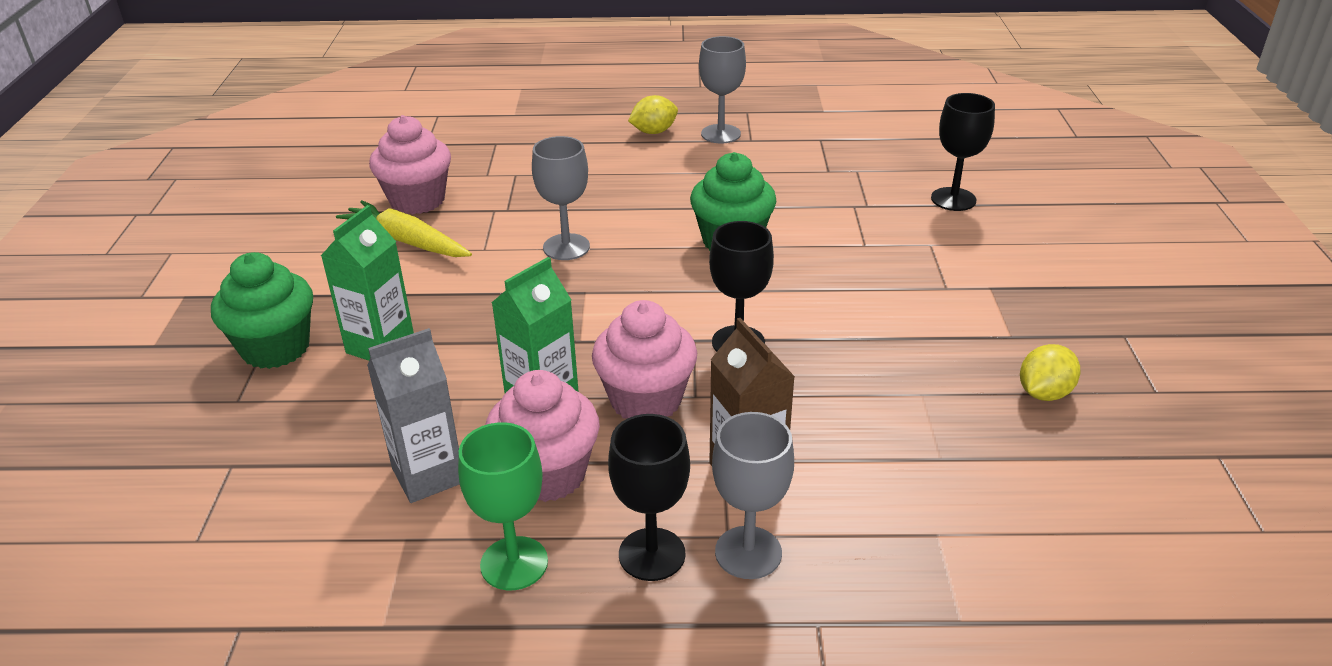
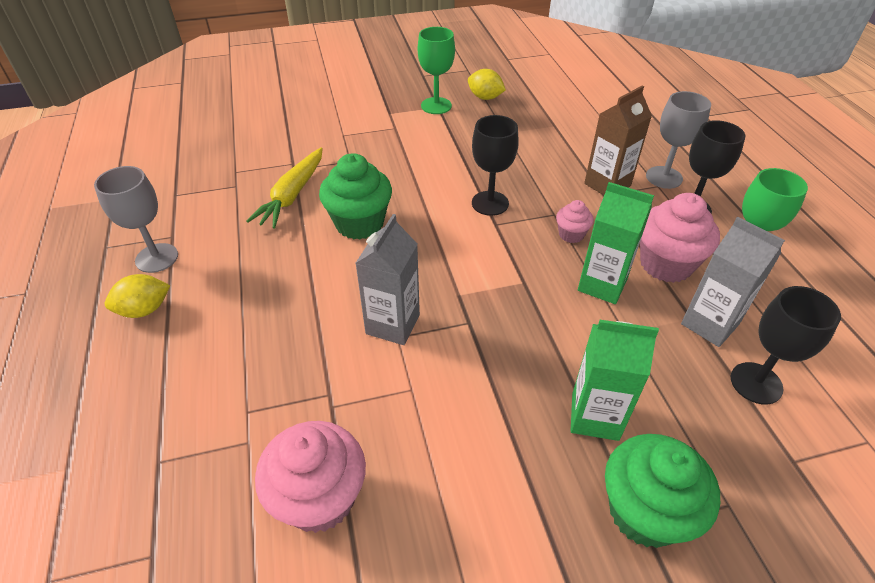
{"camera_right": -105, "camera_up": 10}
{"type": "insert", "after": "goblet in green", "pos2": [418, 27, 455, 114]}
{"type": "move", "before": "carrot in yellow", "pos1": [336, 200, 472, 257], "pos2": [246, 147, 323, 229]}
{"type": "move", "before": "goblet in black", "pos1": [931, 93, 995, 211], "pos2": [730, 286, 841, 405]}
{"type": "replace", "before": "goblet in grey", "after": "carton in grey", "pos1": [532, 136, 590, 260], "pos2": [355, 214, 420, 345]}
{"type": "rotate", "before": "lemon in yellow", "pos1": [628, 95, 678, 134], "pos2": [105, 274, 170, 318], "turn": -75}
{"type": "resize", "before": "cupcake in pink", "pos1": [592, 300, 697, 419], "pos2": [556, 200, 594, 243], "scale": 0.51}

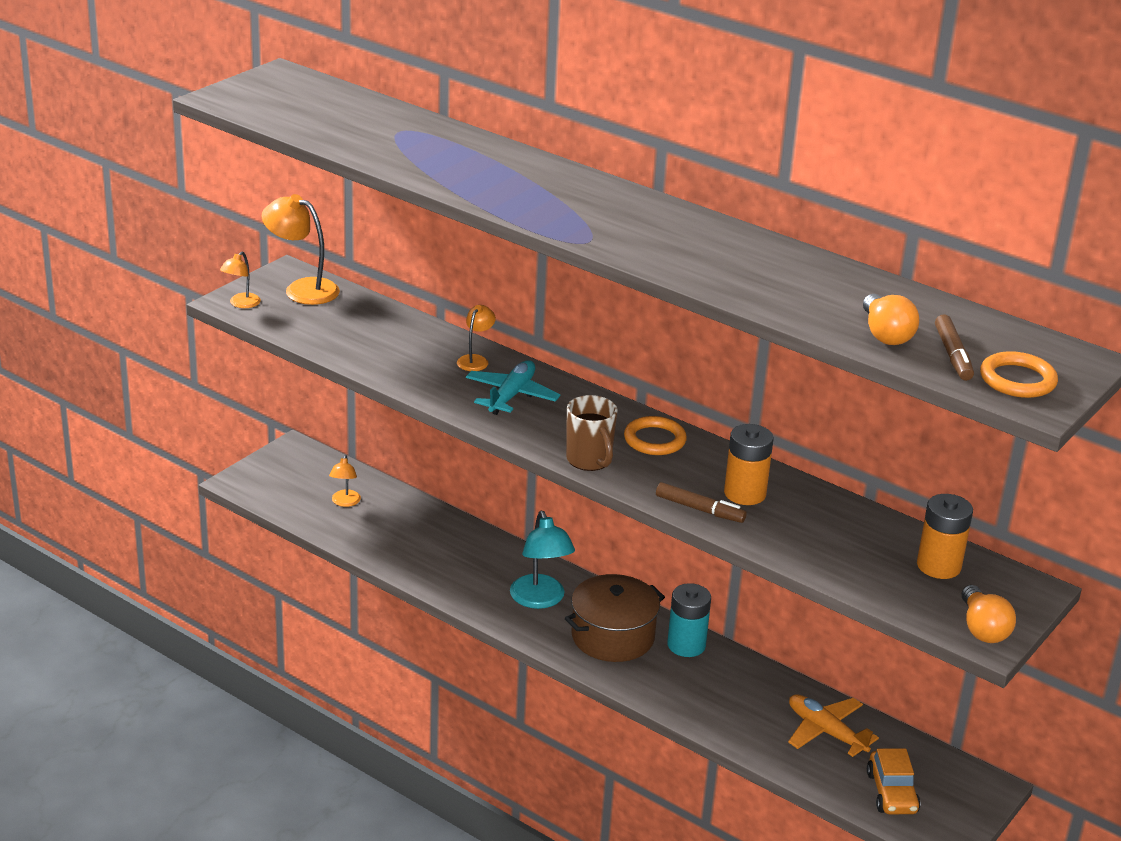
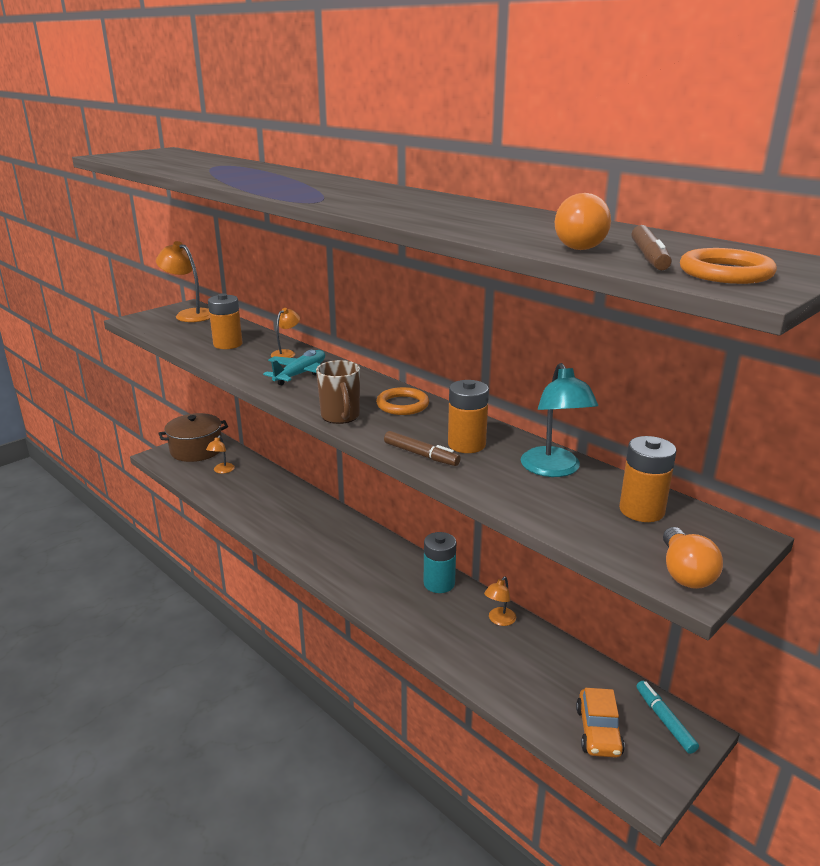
{"camera_right": 10, "camera_up": -5}
{"type": "delete", "before": "plane in orange", "pos1": [788, 694, 879, 757]}
{"type": "insert", "after": "battery in orange", "pos2": [208, 293, 242, 349]}
{"type": "insert", "after": "marker in turquoise", "pos2": [637, 681, 699, 754]}
{"type": "move", "before": "lamp in orange", "pos1": [220, 252, 261, 308], "pos2": [484, 577, 516, 626]}
{"type": "move", "before": "lamp in turquoise", "pos1": [510, 511, 575, 609], "pos2": [521, 363, 598, 477]}
{"type": "move", "before": "pot in brown", "pos1": [565, 574, 665, 662], "pos2": [158, 413, 228, 462]}

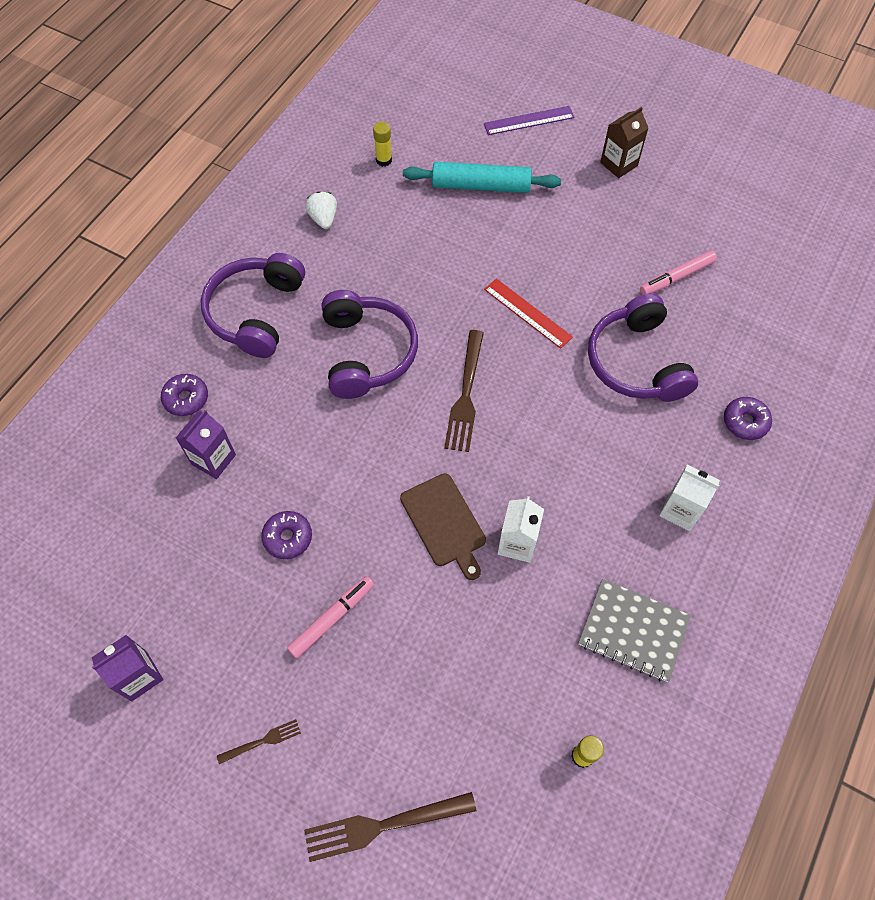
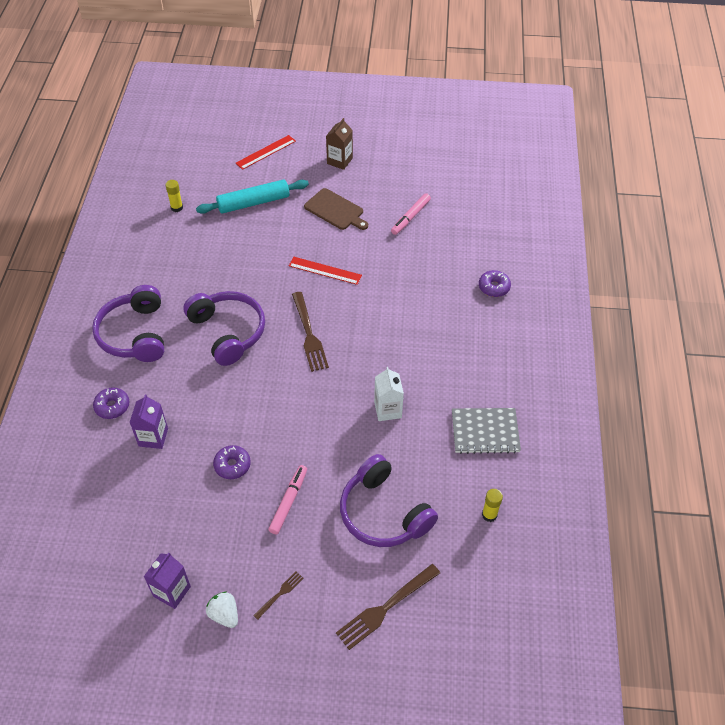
{"camera_right": -25, "camera_up": -10}
{"type": "delete", "before": "carton in white", "pos1": [659, 464, 720, 531]}
{"type": "move", "before": "strawberry in white", "pos1": [305, 191, 337, 229], "pos2": [206, 591, 238, 628]}
{"type": "move", "before": "cutting board in brown", "pos1": [400, 473, 486, 580], "pos2": [304, 188, 368, 230]}
{"type": "move", "before": "headphones in purple", "pos1": [588, 293, 698, 402], "pos2": [340, 454, 438, 547]}
{"type": "recolor", "before": "ruler in purple", "after": "ruler in red", "pos1": [484, 106, 575, 135], "pos2": [236, 135, 296, 170]}

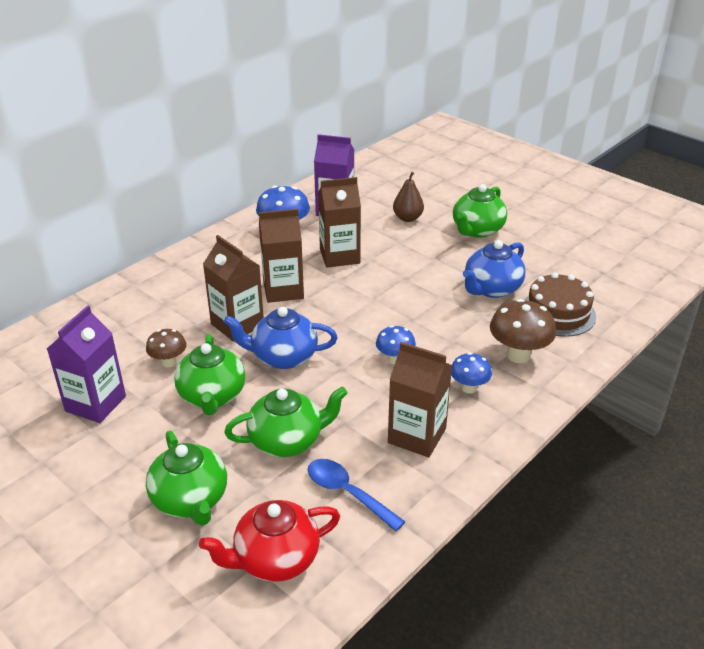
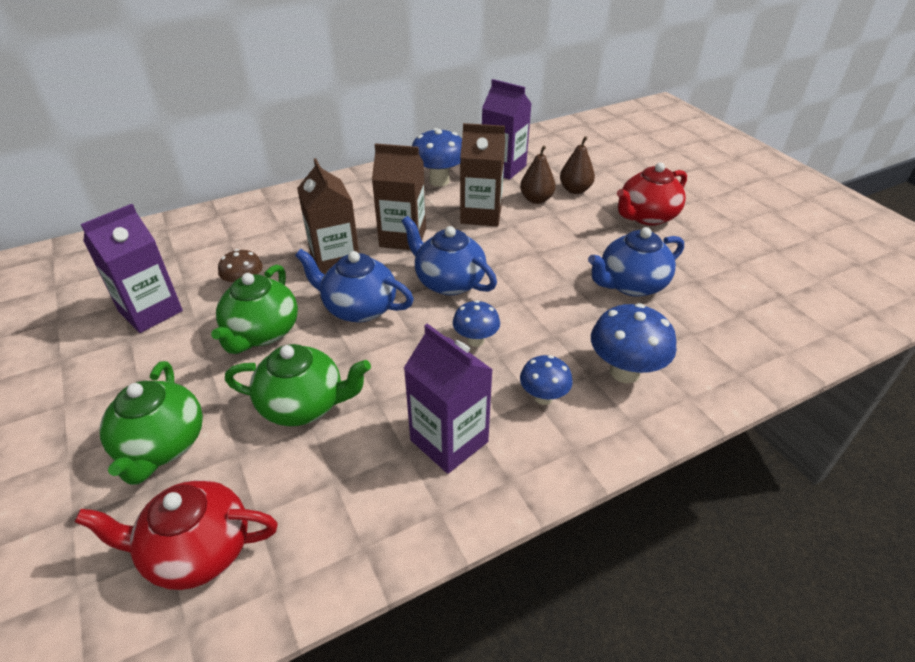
{"camera_right": 20, "camera_up": 5}
{"type": "delete", "before": "spoon in blue", "pos1": [308, 459, 405, 531]}
{"type": "delete", "before": "cake in brown", "pos1": [524, 272, 596, 337]}
{"type": "insert", "after": "teapot in blue", "pos2": [402, 216, 497, 295]}
{"type": "insert", "after": "pear in brown", "pos2": [520, 146, 556, 204]}
{"type": "recolor", "before": "carton in brown", "after": "carton in purple", "pos1": [388, 342, 453, 458], "pos2": [404, 324, 493, 474]}
{"type": "recolor", "before": "teapot in green", "after": "teapot in red", "pos1": [453, 184, 507, 238], "pos2": [617, 163, 687, 226]}
{"type": "recolor", "before": "mushroom in brown", "after": "mushroom in blue", "pos1": [490, 299, 556, 363], "pos2": [591, 303, 676, 383]}

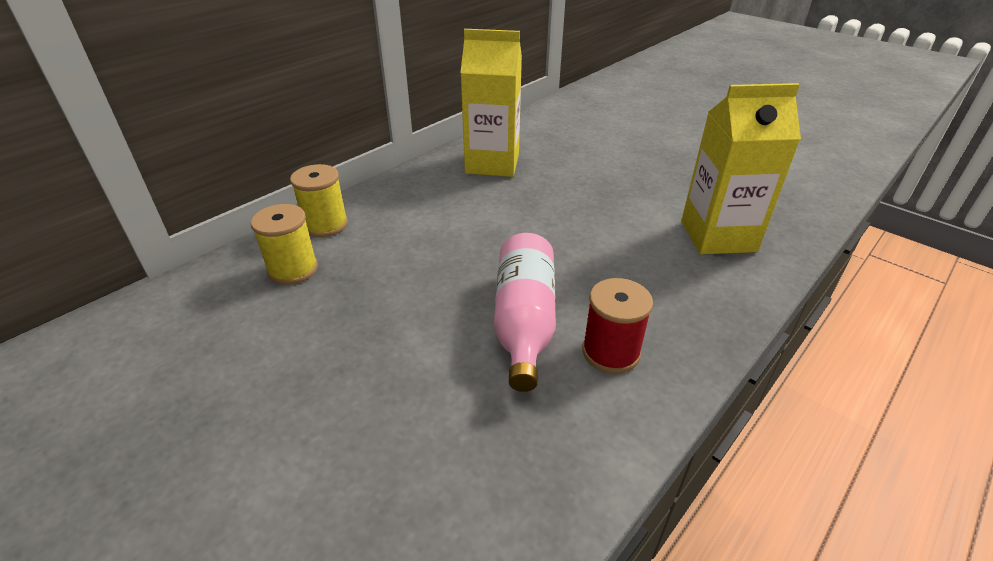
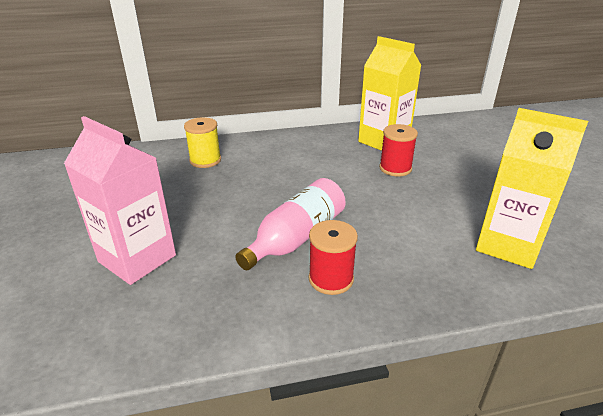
{"camera_right": 35, "camera_up": -5}
{"type": "delete", "before": "spool in yellow", "pos1": [290, 164, 348, 237]}
{"type": "insert", "after": "carton in pink", "pos2": [64, 116, 176, 285]}
{"type": "insert", "after": "spool in red", "pos2": [379, 124, 418, 176]}

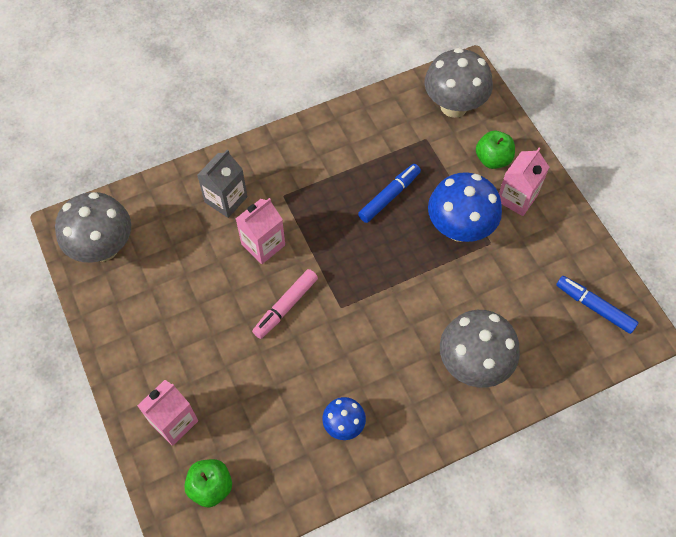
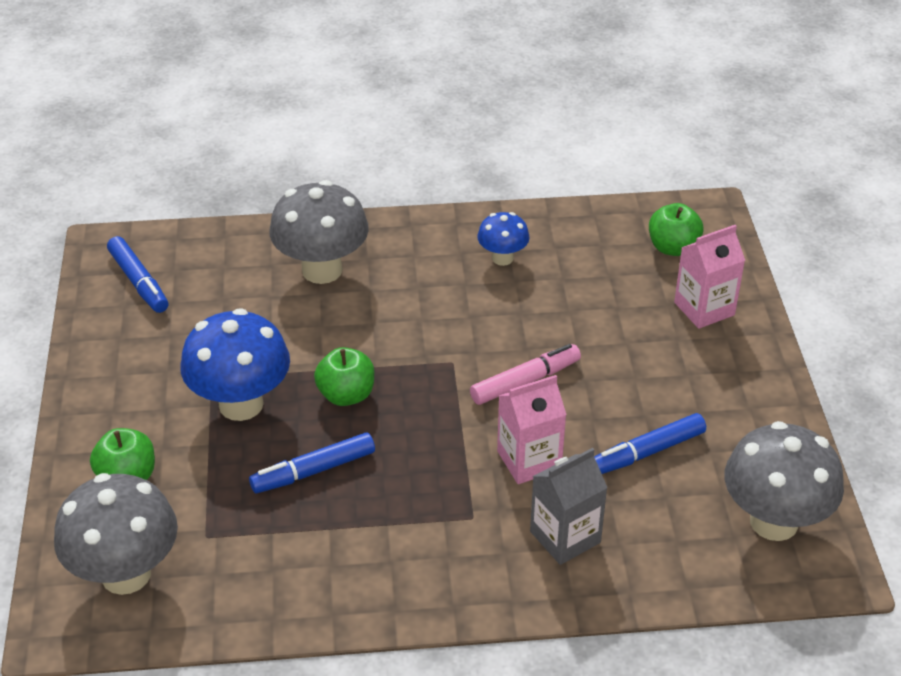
{"camera_right": -160, "camera_up": -20}
{"type": "delete", "before": "carton in pink", "pos1": [499, 148, 549, 216]}
{"type": "insert", "after": "apple in green", "pos2": [314, 347, 374, 406]}
{"type": "insert", "after": "marker in blue", "pos2": [594, 413, 706, 474]}

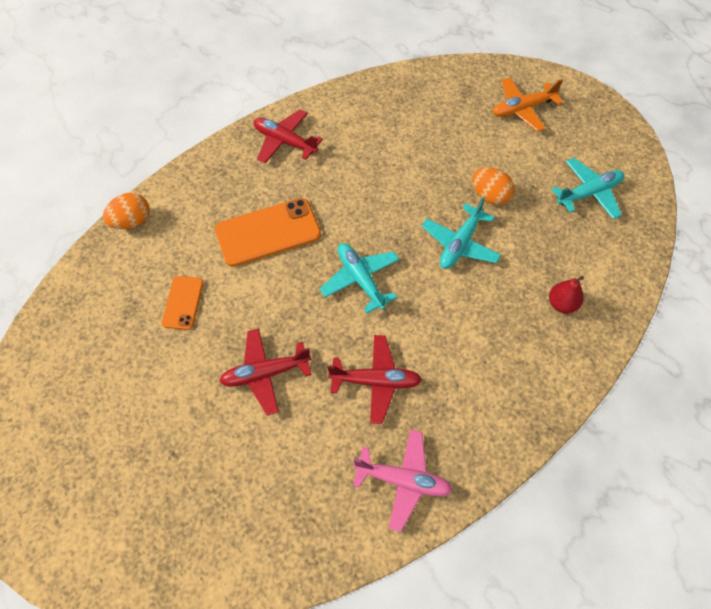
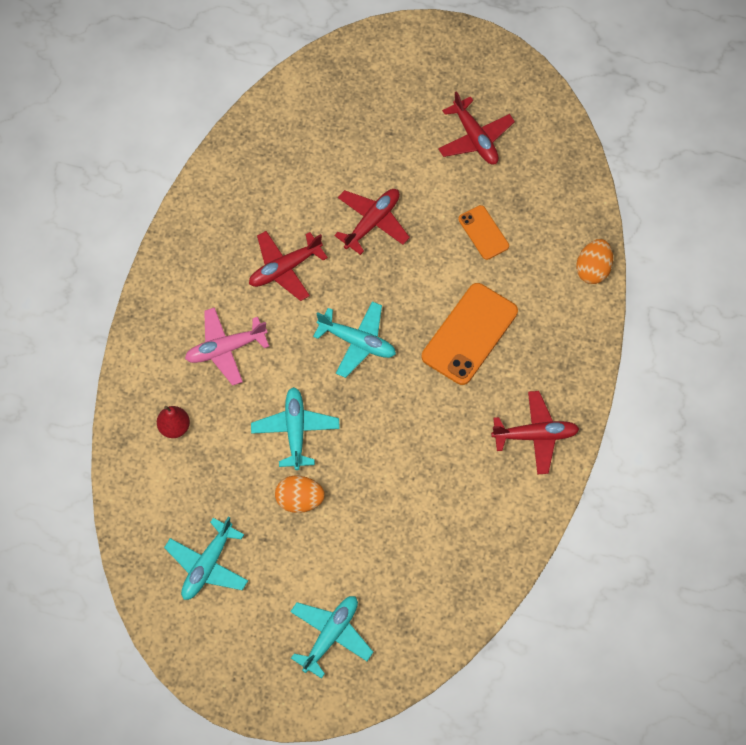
{"camera_right": 145, "camera_up": 5}
{"type": "insert", "after": "plane in red", "pos2": [438, 91, 515, 165]}
{"type": "move", "before": "plane in pink", "pos1": [353, 429, 453, 532], "pos2": [185, 307, 269, 386]}
{"type": "recolor", "before": "plane in orange", "after": "plane in turquoise", "pos1": [493, 78, 563, 132], "pos2": [290, 596, 373, 679]}

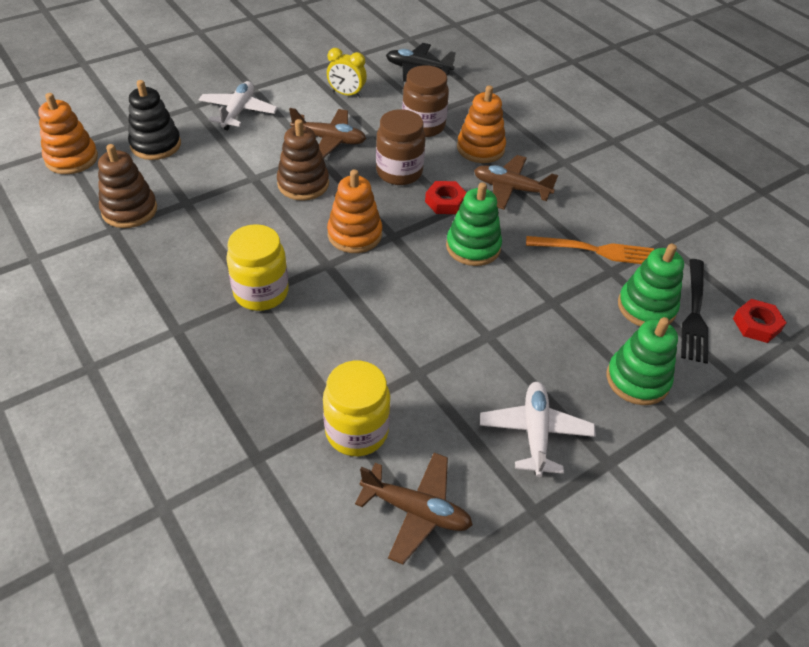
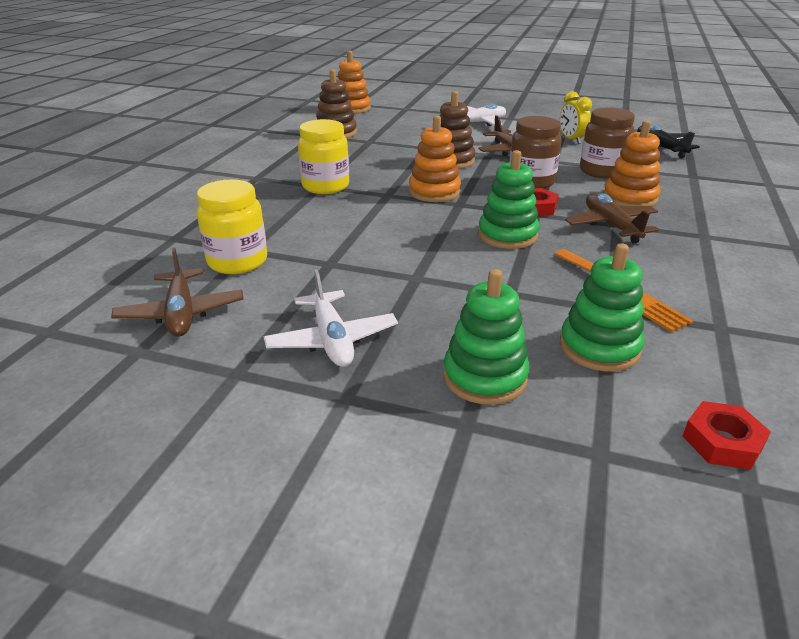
{"camera_right": 55, "camera_up": -15}
{"type": "delete", "before": "stacking toy in black", "pos1": [128, 80, 181, 160]}
{"type": "delete", "before": "fork in black", "pos1": [681, 259, 708, 364]}
{"type": "rotate", "before": "plane in white", "pos1": [480, 382, 596, 477], "pos2": [264, 269, 398, 367], "turn": 105}

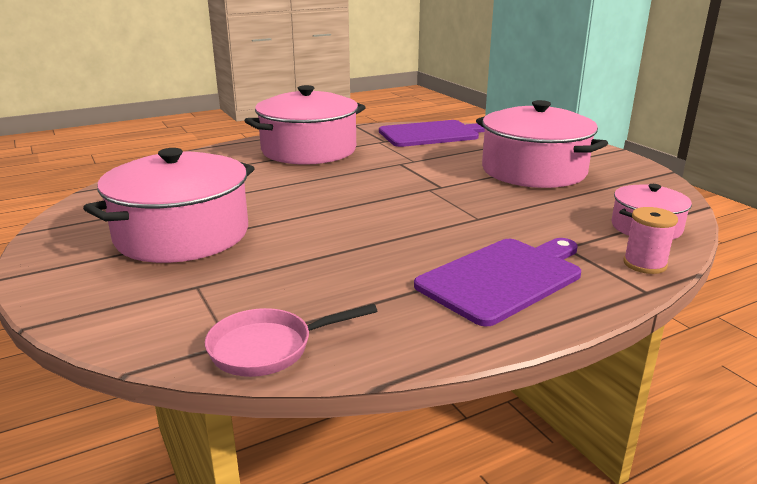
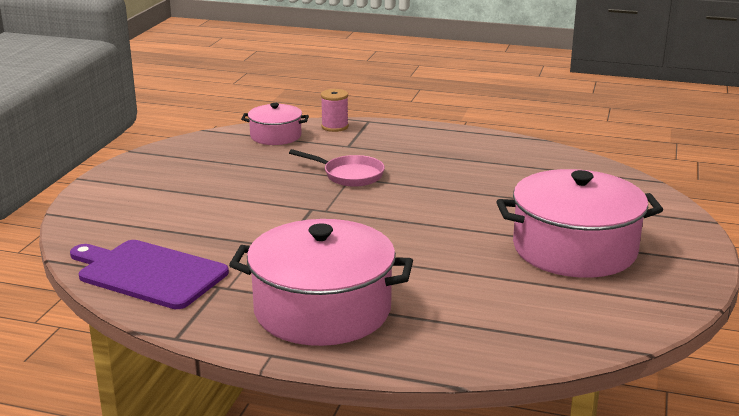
{"camera_right": -135, "camera_up": 0}
{"type": "delete", "before": "cutting board in purple", "pos1": [414, 238, 581, 327]}
{"type": "delete", "before": "pot in pink", "pos1": [476, 100, 608, 188]}
{"type": "move", "before": "pan in pink", "pos1": [205, 304, 377, 377], "pos2": [289, 149, 385, 187]}

